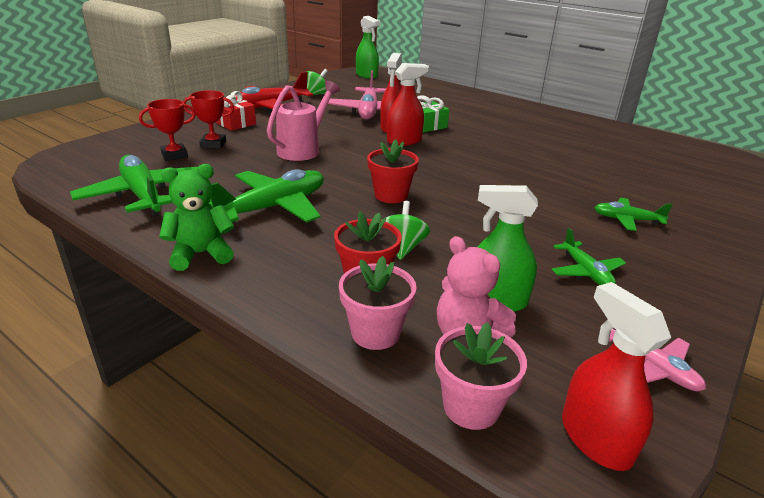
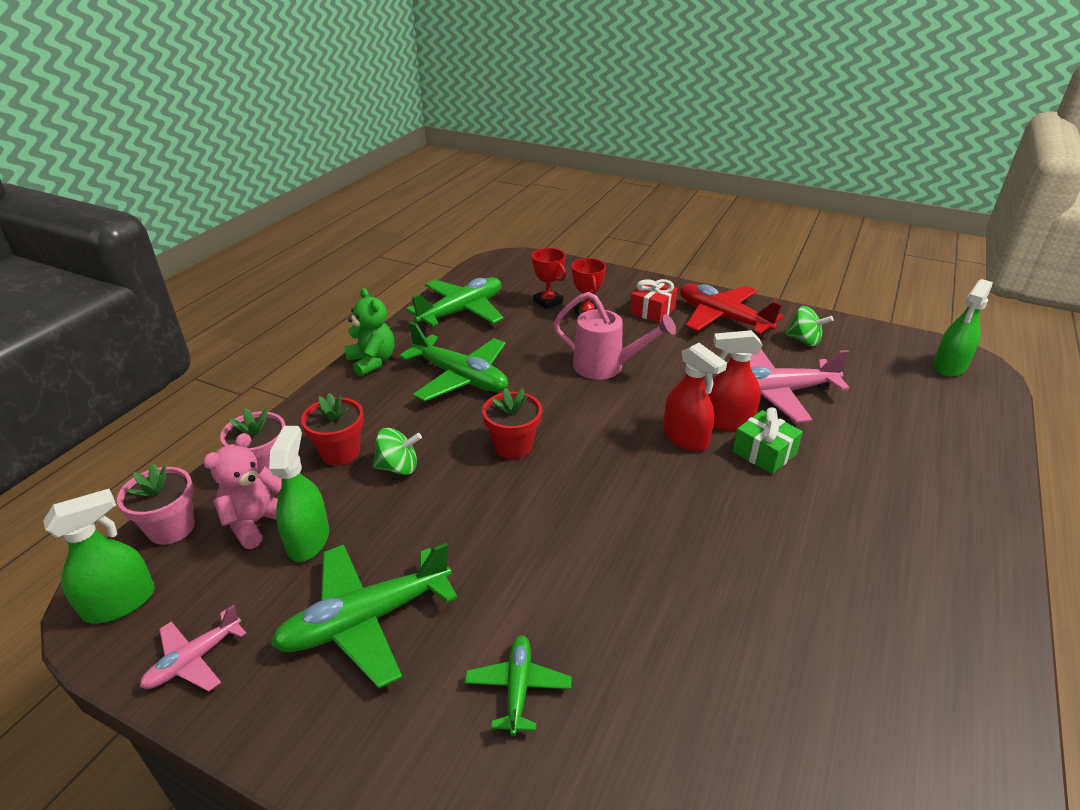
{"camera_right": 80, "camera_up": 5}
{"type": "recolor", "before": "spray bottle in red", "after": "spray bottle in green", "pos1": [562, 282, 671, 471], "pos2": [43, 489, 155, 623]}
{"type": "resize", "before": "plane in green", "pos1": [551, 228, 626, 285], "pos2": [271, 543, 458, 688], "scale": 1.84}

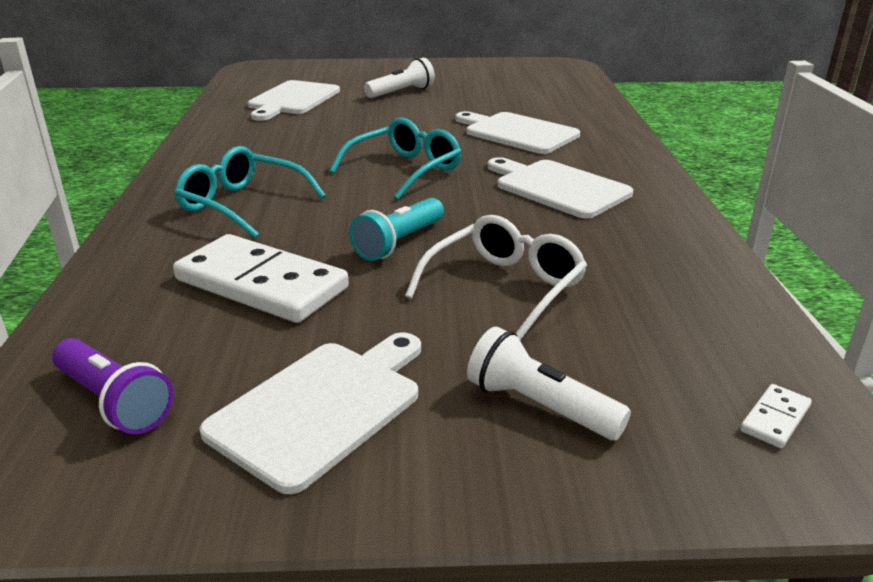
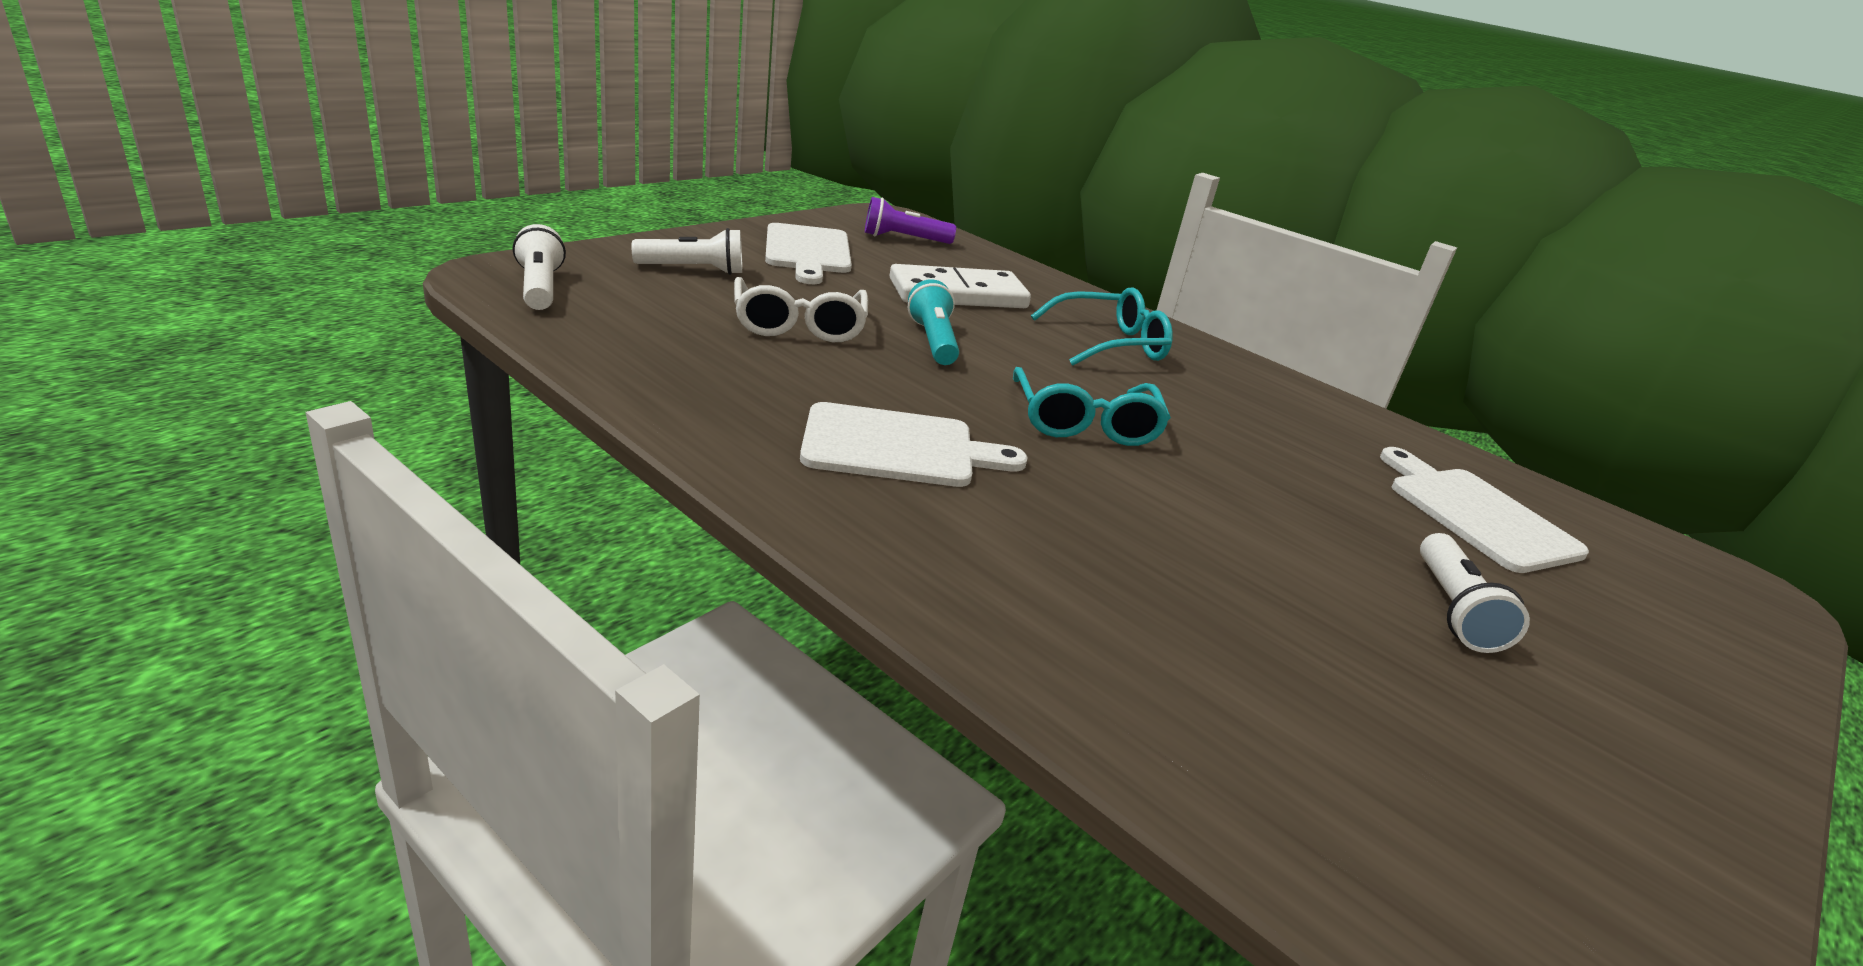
{"camera_right": 130, "camera_up": 0}
{"type": "delete", "before": "cutting board in white", "pos1": [455, 111, 580, 154]}
{"type": "replace", "before": "domino in white", "after": "flashlight in white", "pos1": [740, 384, 812, 448], "pos2": [513, 224, 566, 310]}

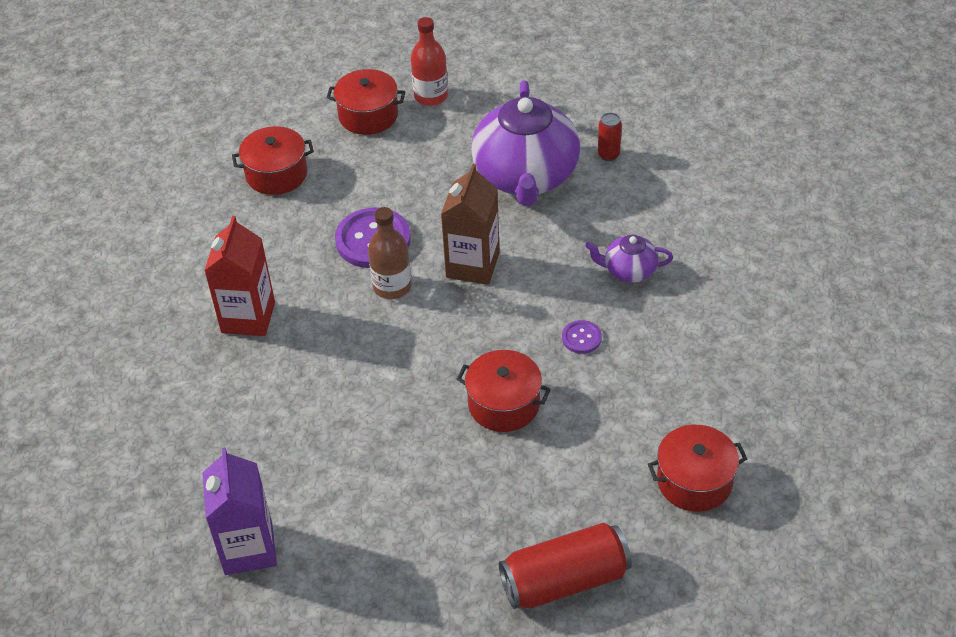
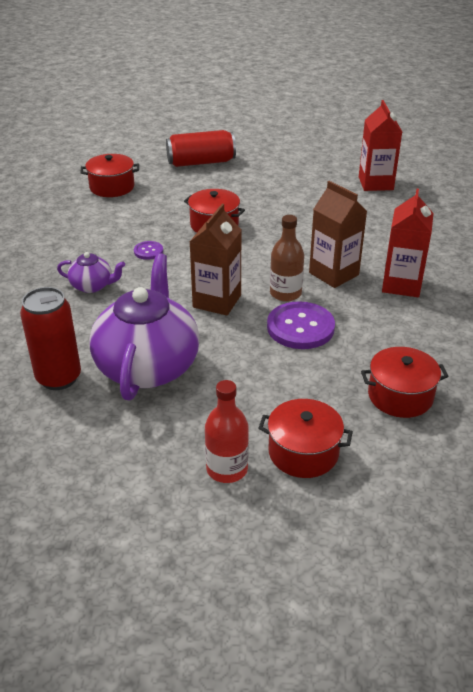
{"camera_right": -175, "camera_up": -10}
{"type": "insert", "after": "carton in brown", "pos2": [309, 181, 367, 288]}
{"type": "recolor", "before": "carton in purple", "after": "carton in red", "pos1": [202, 447, 277, 575], "pos2": [359, 100, 402, 191]}
{"type": "resize", "before": "can in red", "pos1": [598, 113, 622, 161], "pos2": [20, 287, 81, 390], "scale": 2.0}

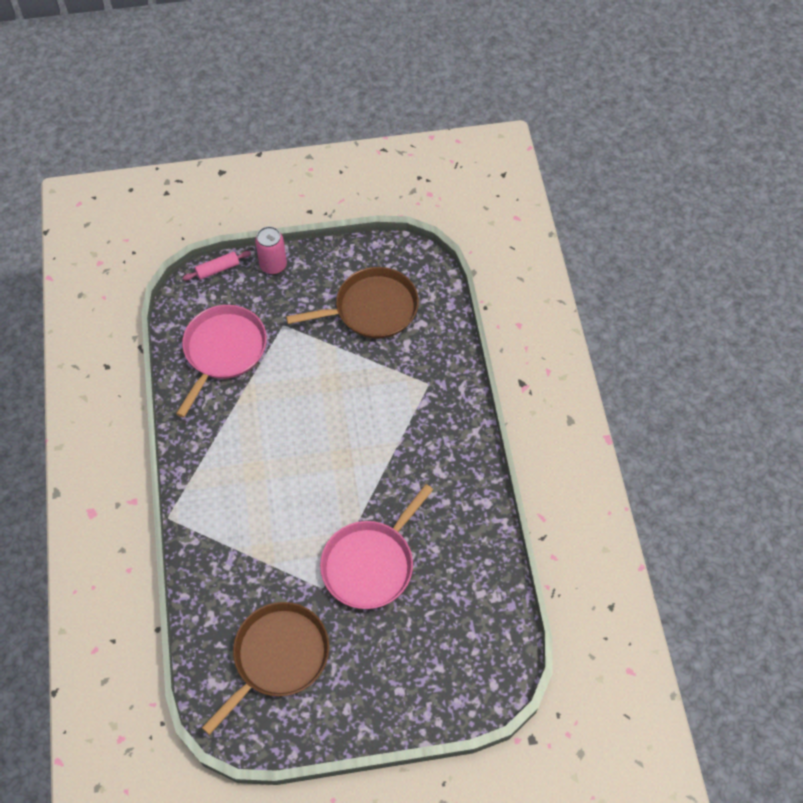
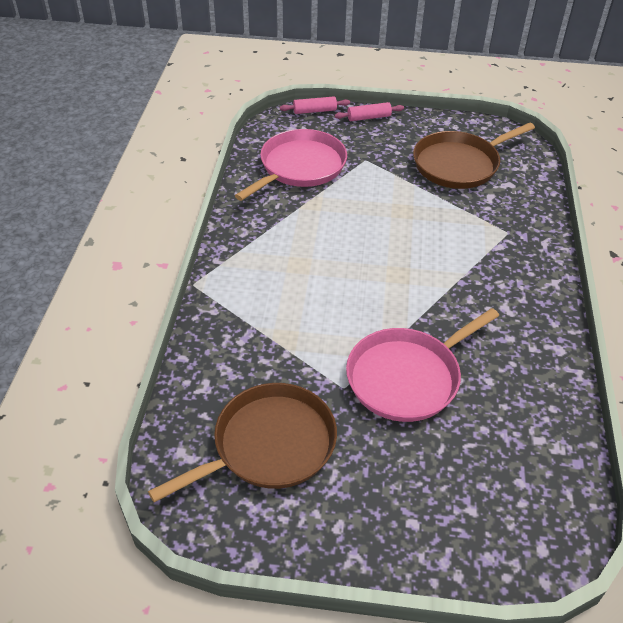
{"camera_right": 15, "camera_up": -15}
{"type": "replace", "before": "can in pink", "after": "rolling pin in pink", "pos1": [255, 226, 287, 274], "pos2": [334, 102, 404, 121]}
{"type": "rotate", "before": "pan in brown", "pos1": [286, 267, 419, 339], "pos2": [413, 123, 535, 189], "turn": 150}

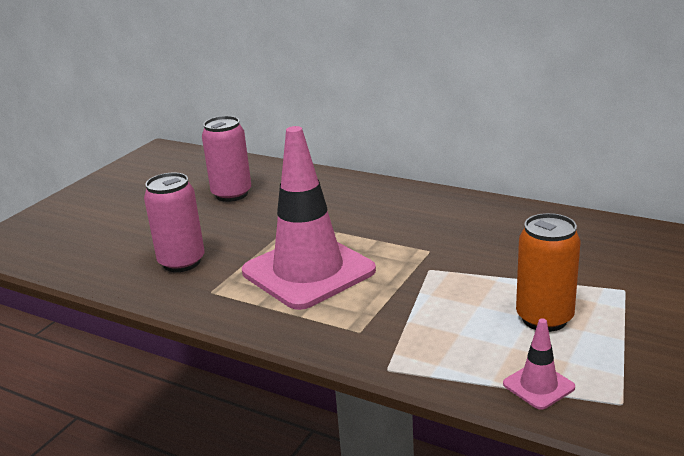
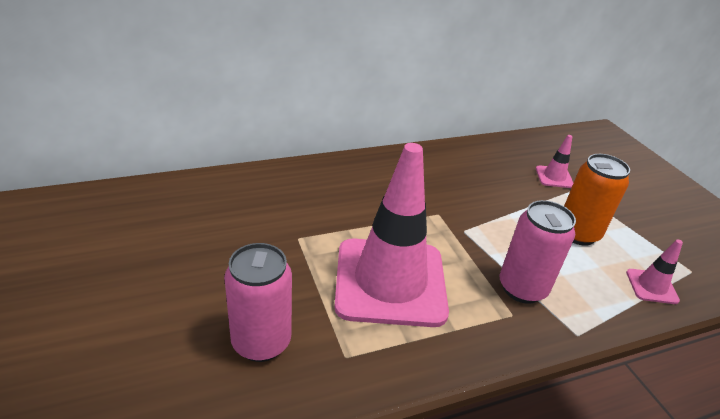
{"camera_right": -55, "camera_up": 10}
{"type": "insert", "after": "traffic cone in pink", "pos2": [536, 135, 573, 188]}
{"type": "move", "before": "can in pink", "pos1": [202, 116, 251, 202], "pos2": [500, 200, 576, 304]}

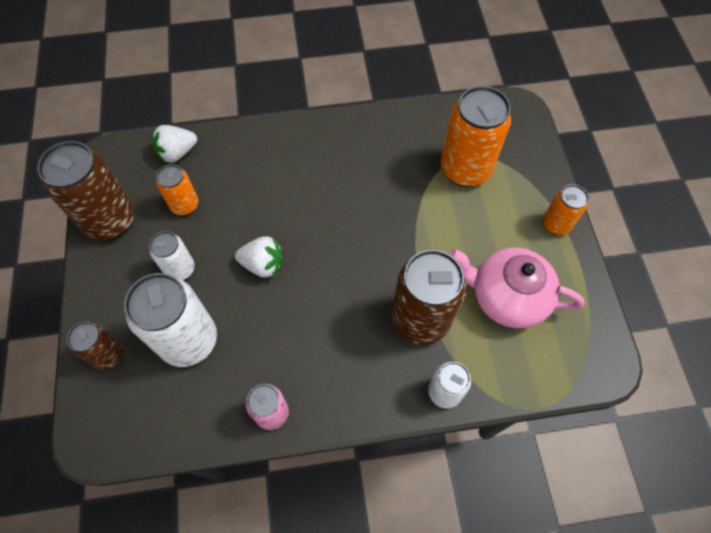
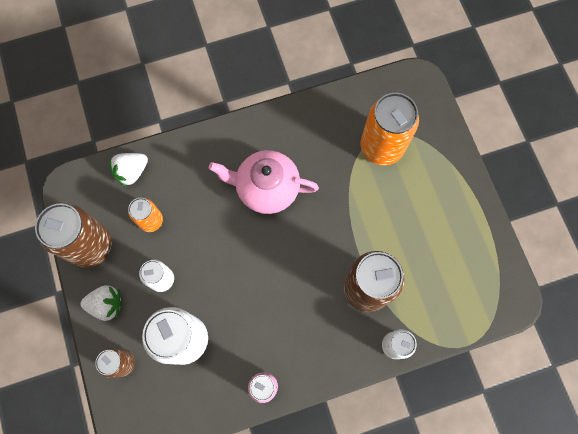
{"camera_right": -10, "camera_up": 10}
{"type": "delete", "before": "can in orange", "pos1": [543, 184, 589, 235]}
{"type": "move", "before": "strawberry in white", "pos1": [235, 236, 282, 278], "pos2": [80, 285, 123, 321]}
{"type": "move", "before": "teapot in pink", "pos1": [450, 248, 585, 328], "pos2": [209, 150, 319, 214]}

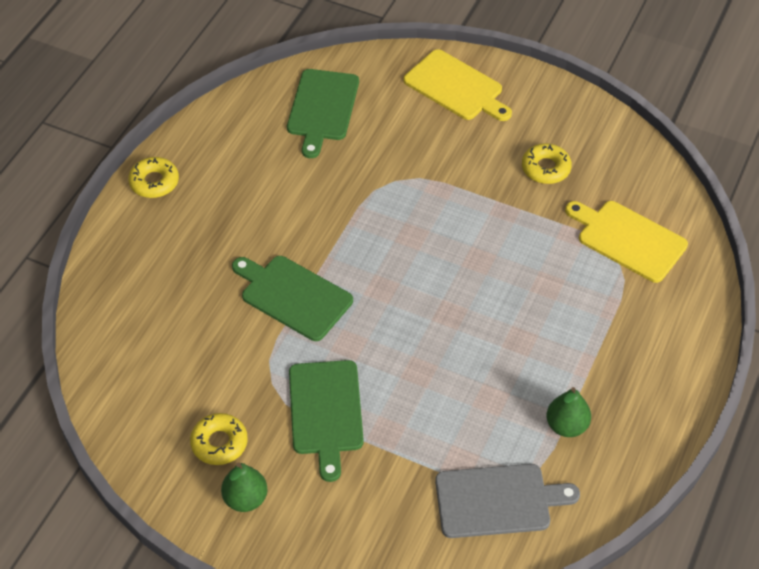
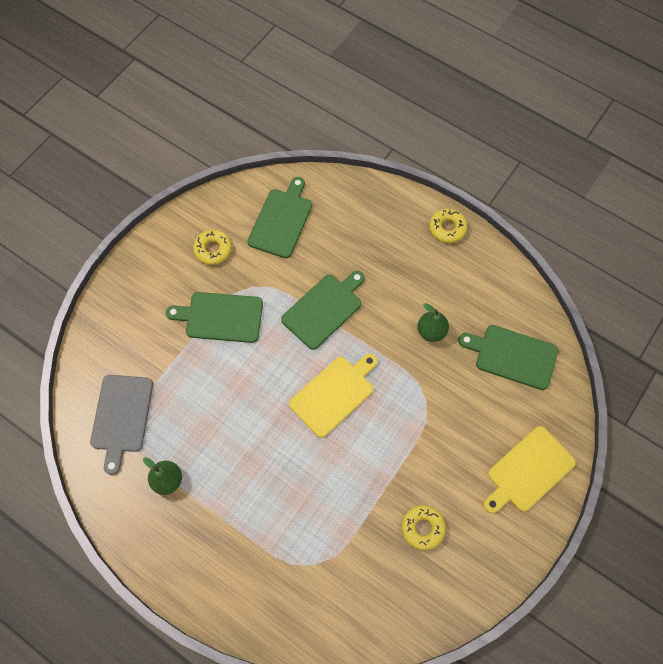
{"camera_right": 100, "camera_up": 15}
{"type": "insert", "after": "cutting board in green", "pos2": [247, 177, 312, 258]}
{"type": "move", "before": "pear in green", "pos1": [221, 462, 267, 512], "pos2": [417, 303, 449, 342]}
{"type": "move", "before": "cutting board in yellow", "pos1": [565, 201, 688, 283], "pos2": [289, 354, 377, 438]}

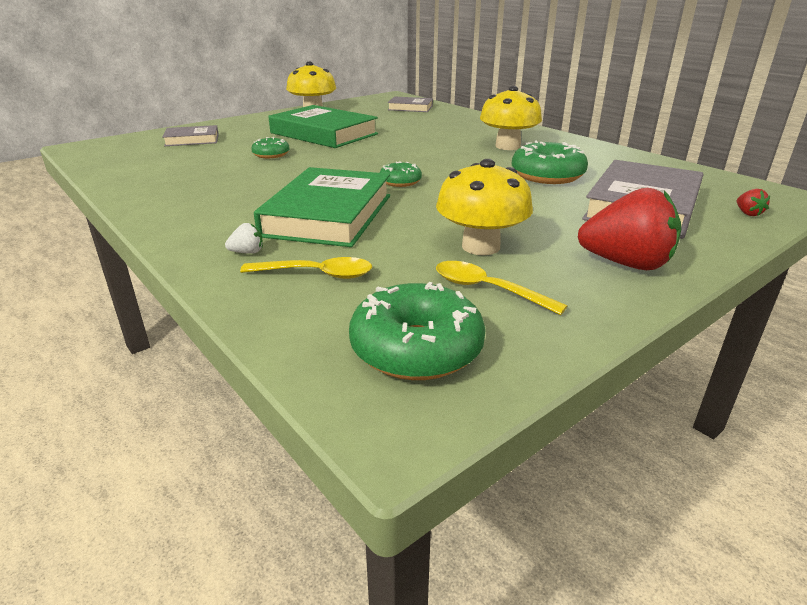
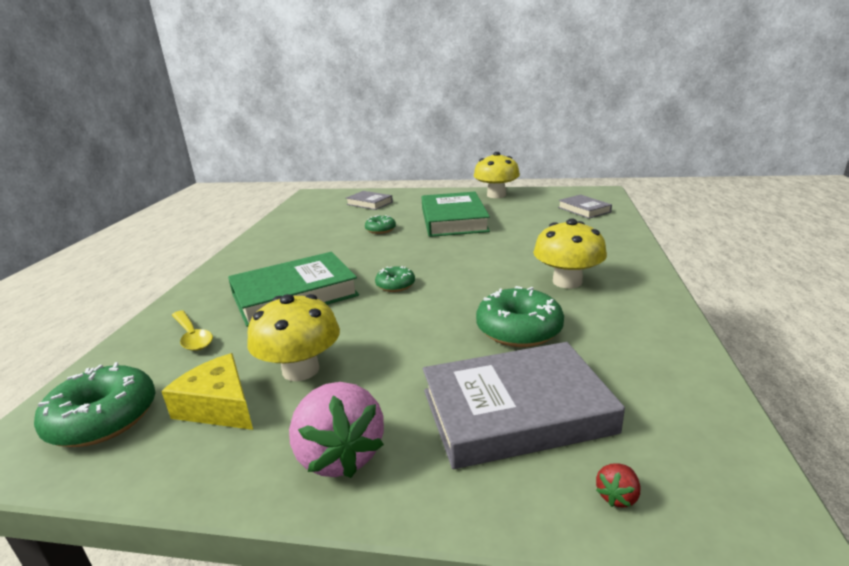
{"camera_right": 50, "camera_up": -5}
{"type": "delete", "before": "strawberry in white", "pos1": [225, 223, 263, 254]}
{"type": "replace", "before": "spoon in yellow", "after": "cheese in yellow", "pos1": [436, 261, 567, 315], "pos2": [161, 353, 253, 430]}
{"type": "recolor", "before": "strawberry in red", "after": "strawberry in pink", "pos1": [578, 188, 681, 270], "pos2": [289, 382, 384, 478]}

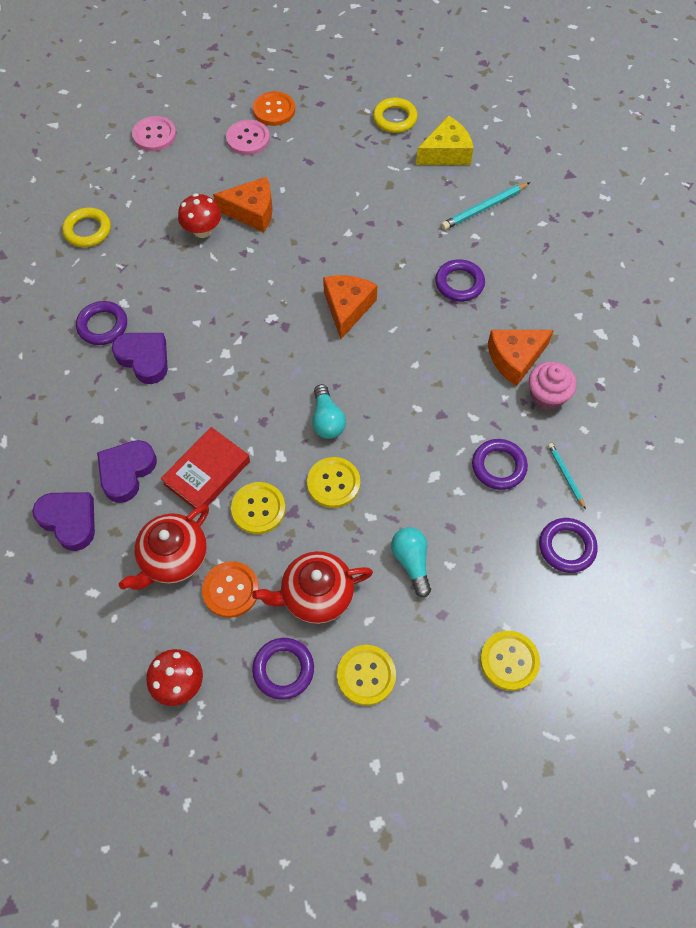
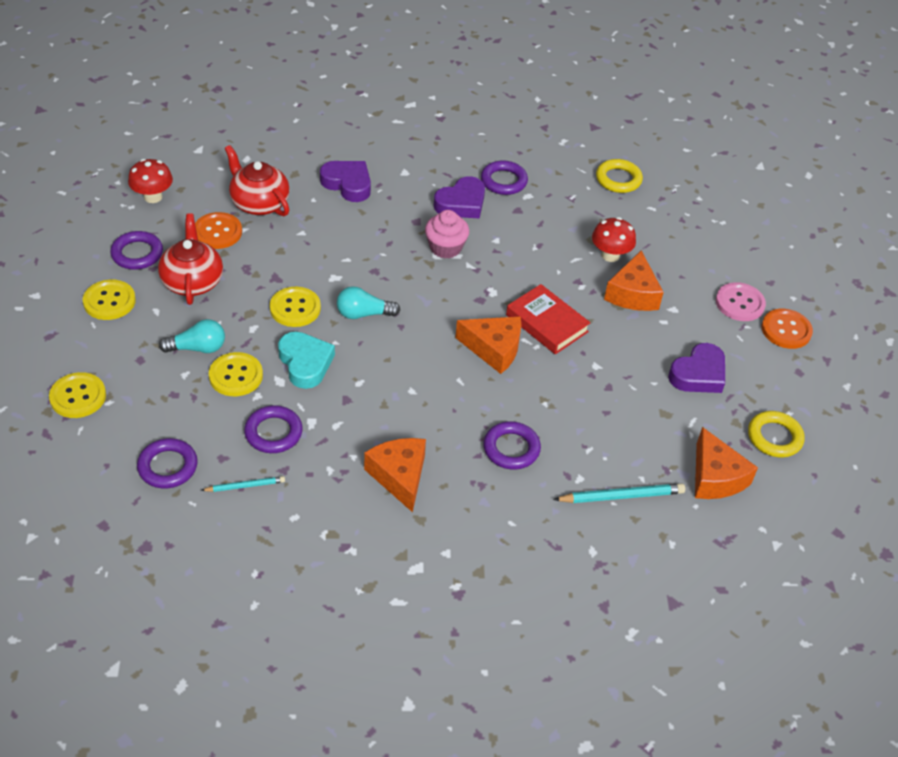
{"camera_right": 95, "camera_up": -15}
{"type": "delete", "before": "button in pink", "pos1": [132, 116, 176, 151]}
{"type": "insert", "after": "heart in turquoise", "pos2": [278, 332, 335, 389]}
{"type": "move", "before": "heart in purple", "pos1": [32, 492, 95, 551], "pos2": [668, 343, 725, 393]}
{"type": "move", "before": "book in red", "pos1": [161, 427, 250, 513], "pos2": [506, 284, 591, 354]}
{"type": "move", "before": "button in yellow", "pos1": [231, 482, 286, 534], "pos2": [209, 352, 263, 396]}
{"type": "move", "before": "cupcake in pink", "pos1": [529, 362, 577, 410], "pos2": [425, 210, 469, 258]}
{"type": "recolor", "before": "cheese in yellow", "after": "cheese in orange", "pos1": [416, 115, 473, 165], "pos2": [695, 427, 758, 499]}
{"type": "rotate", "before": "pencil in turquoise", "pos1": [441, 182, 530, 230], "pos2": [553, 483, 685, 503], "turn": 105}

